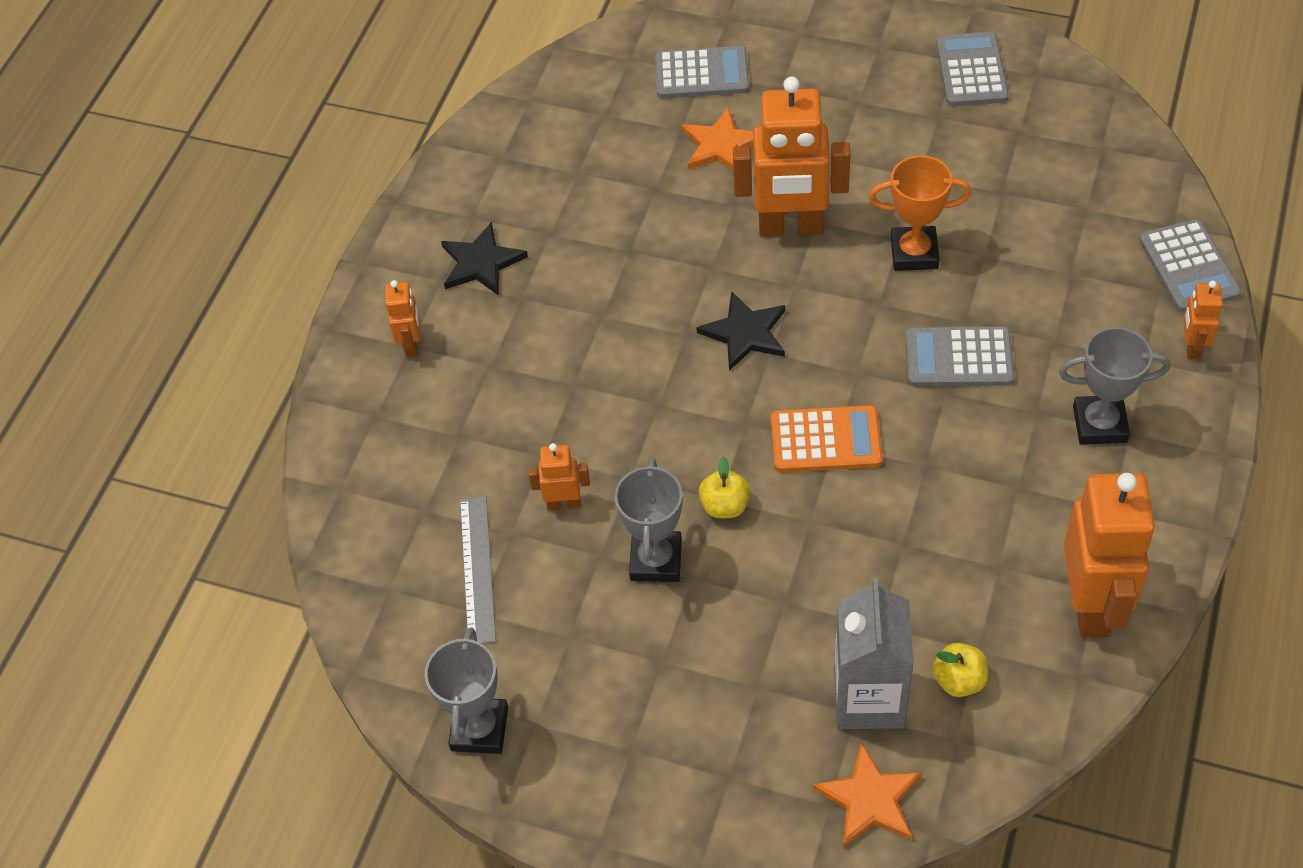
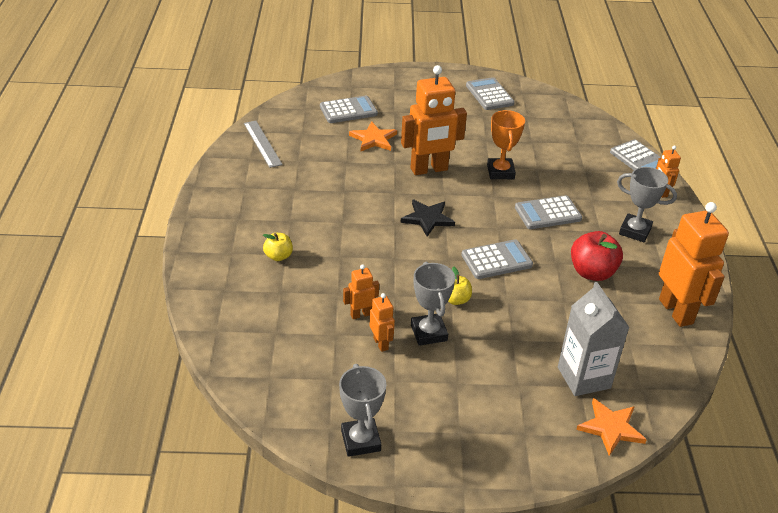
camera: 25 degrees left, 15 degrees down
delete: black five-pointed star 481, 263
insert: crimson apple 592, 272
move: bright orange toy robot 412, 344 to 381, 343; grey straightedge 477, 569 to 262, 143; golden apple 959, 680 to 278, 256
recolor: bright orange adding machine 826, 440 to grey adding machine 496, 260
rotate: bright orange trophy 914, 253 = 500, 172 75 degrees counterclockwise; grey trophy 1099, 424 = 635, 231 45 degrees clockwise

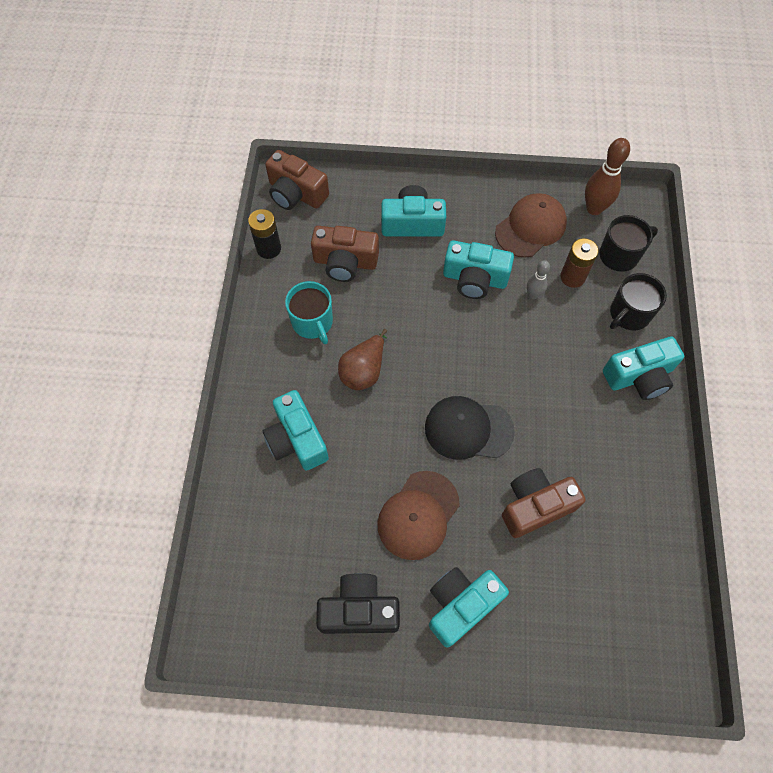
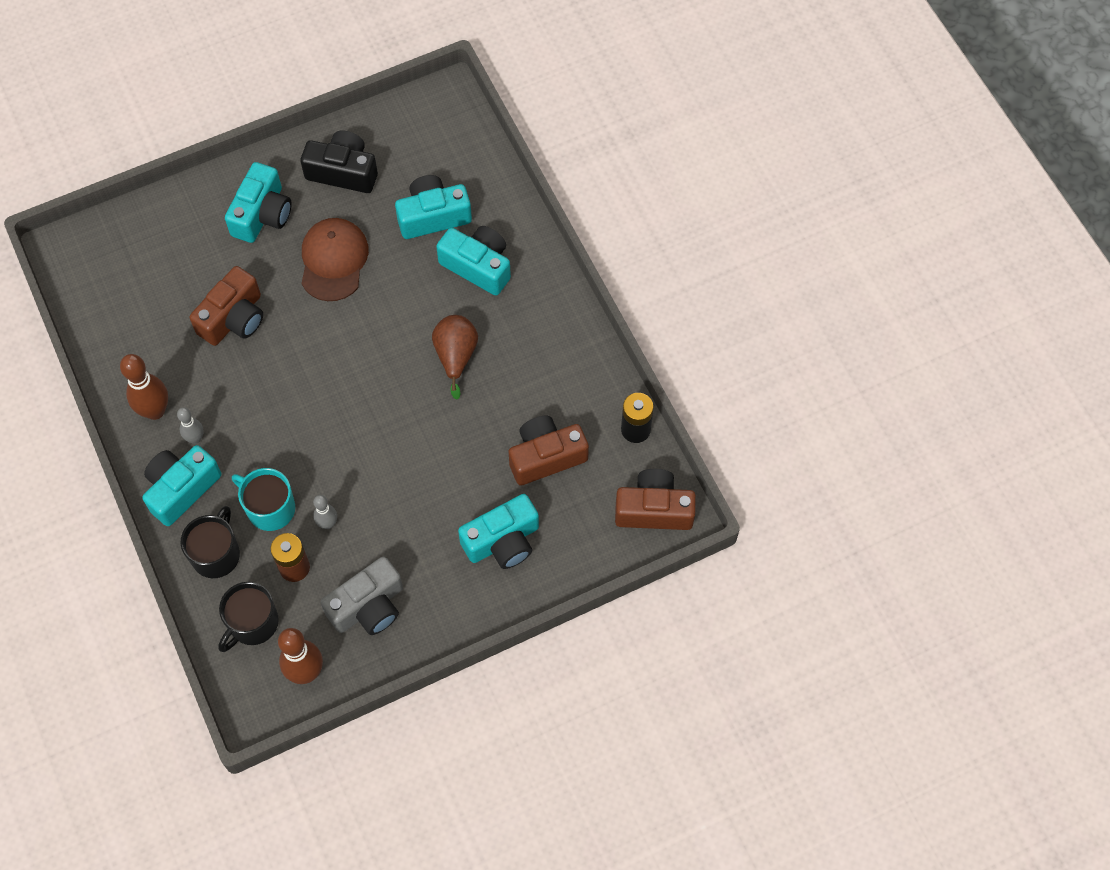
camera: 150 degrees right, 0 degrees up
delete: black peaked cap 468, 429
insert: dark brown skittle 155, 411; grey skittle 195, 438
move: teal photo camera 474, 279 to 433, 216; teal tea mug 313, 322 to 270, 508
replace: dark brown peaked cap 530, 227 to grey photo camera 368, 606
rotate: black photo camera 359, 610 = 343, 171 135 degrees counterclockwise

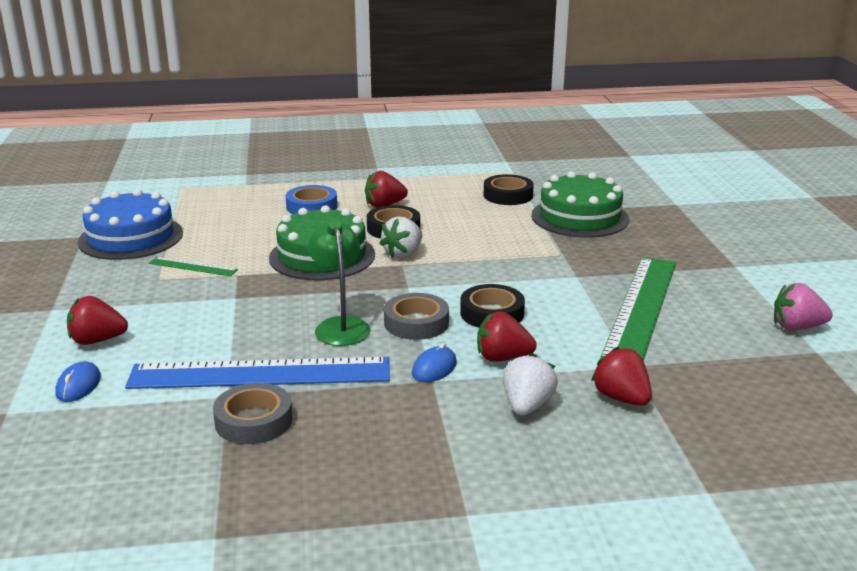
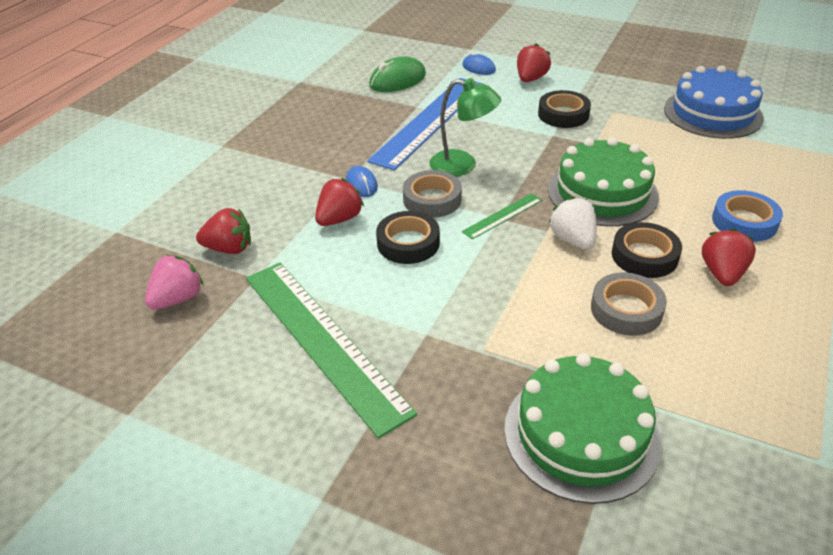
camera: 125 degrees right, 15 degrees up
delete: white strawberry 527, 406
insert: emerald computer mouse 397, 80
move: black roll of tape 508, 195 to 563, 114; emerald straightedge 193, 266 to 503, 216; pink strawberry 797, 327 to 178, 299; grey roll of tape 254, 421 to 626, 309

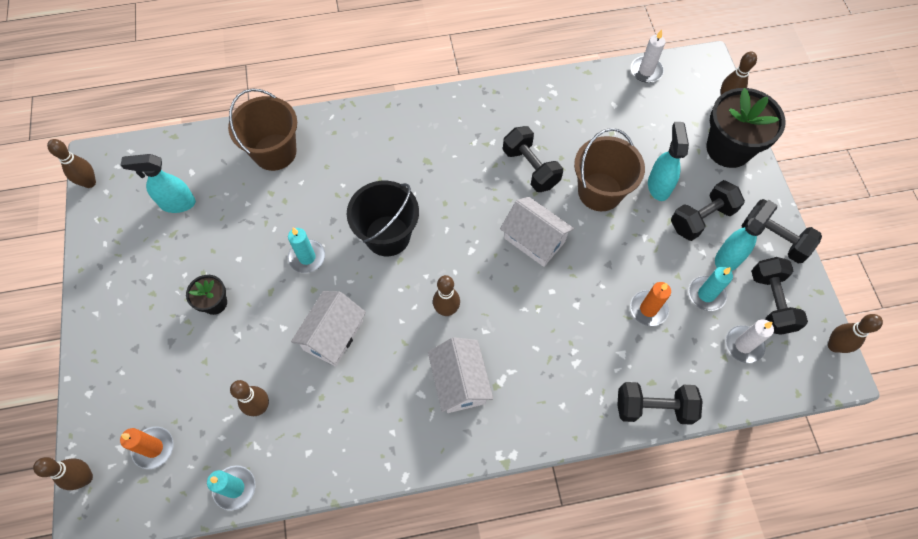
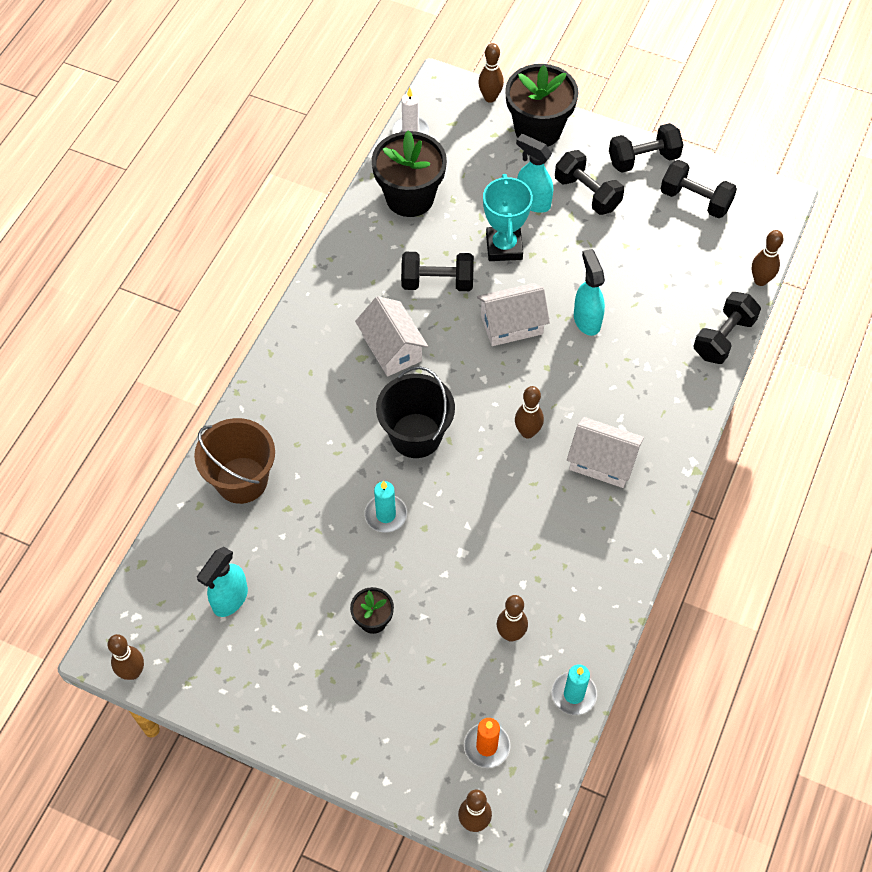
camera: 55 degrees left, 5 degrees down
delete: teal candle 706, 294; bright orange candle 648, 309; white candle 743, 345
insert: black potted plant 410, 197
move: teal spray cleaner 728, 257 to 586, 320; white house 333, 335 to 392, 348; dark brown skittle 834, 346 to 760, 280
replace: dark brown bucket 600, 192 to teal trophy 504, 247
rotate: black hand weight 701, 218 = 587, 193 45 degrees counterclockwise

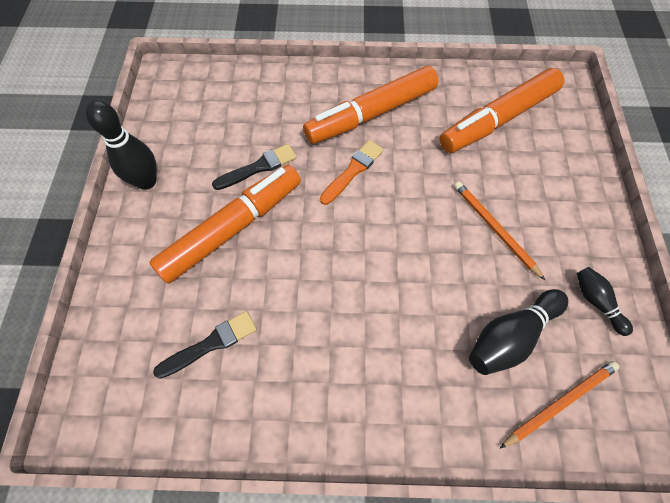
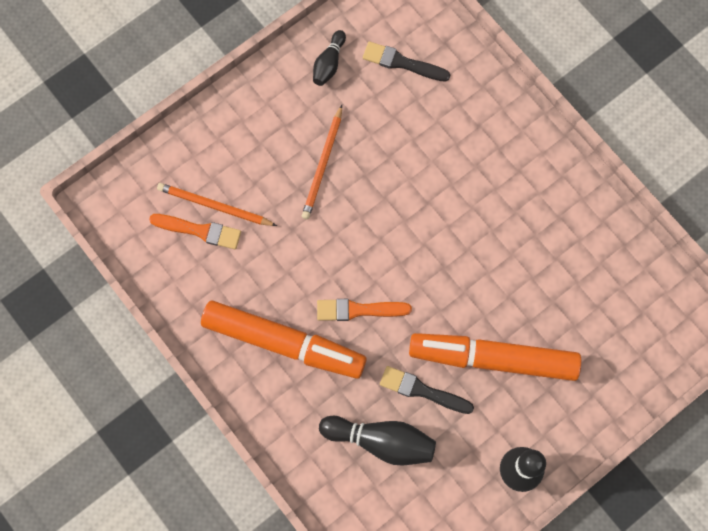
camera: 130 degrees left, 10 degrees up
move: black skittle 510, 336 to 381, 441; black paint brush 211, 344 to 402, 63; bright orange wooden pencil 560, 402 to 214, 206
replace: bright orange felt pen 498, 119 to bright orange paint brush 199, 231

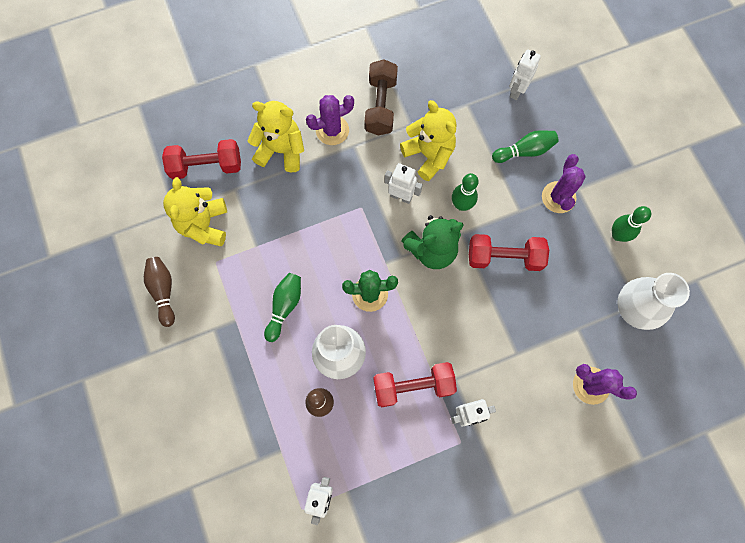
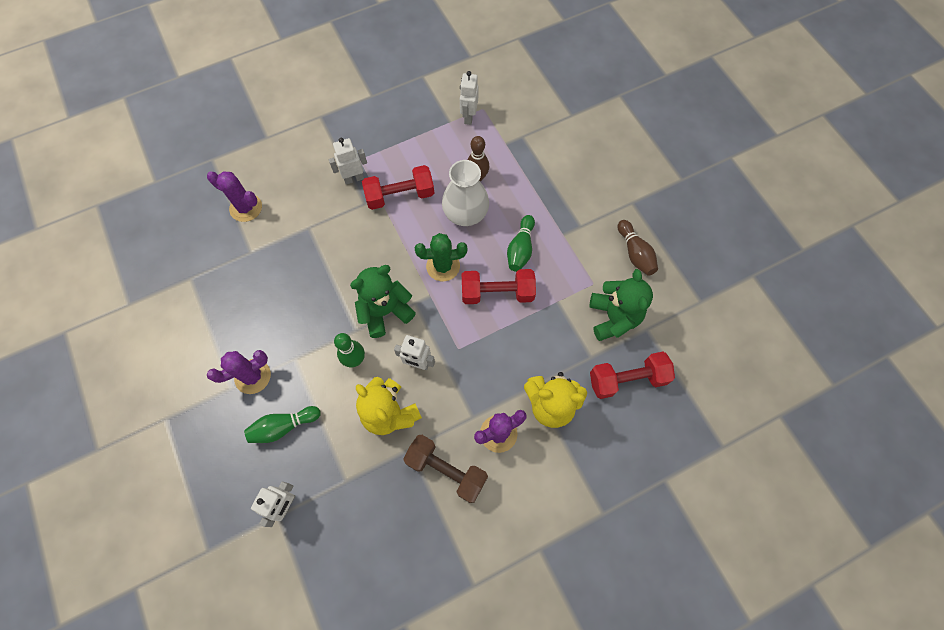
camera: 175 degrees right, 5 degrees down
delete: emerald skittle 618, 235; white flower vase 635, 308
move: crimson hand weight 504, 257 to 497, 293
recolor: golden teddy 204, 224 to emerald teddy 613, 317
rotate: dark brown hand weight 380, 106 = 446, 470 60 degrees counterclockwise; purple cactus 558, 197 = 252, 376 60 degrees clockwise

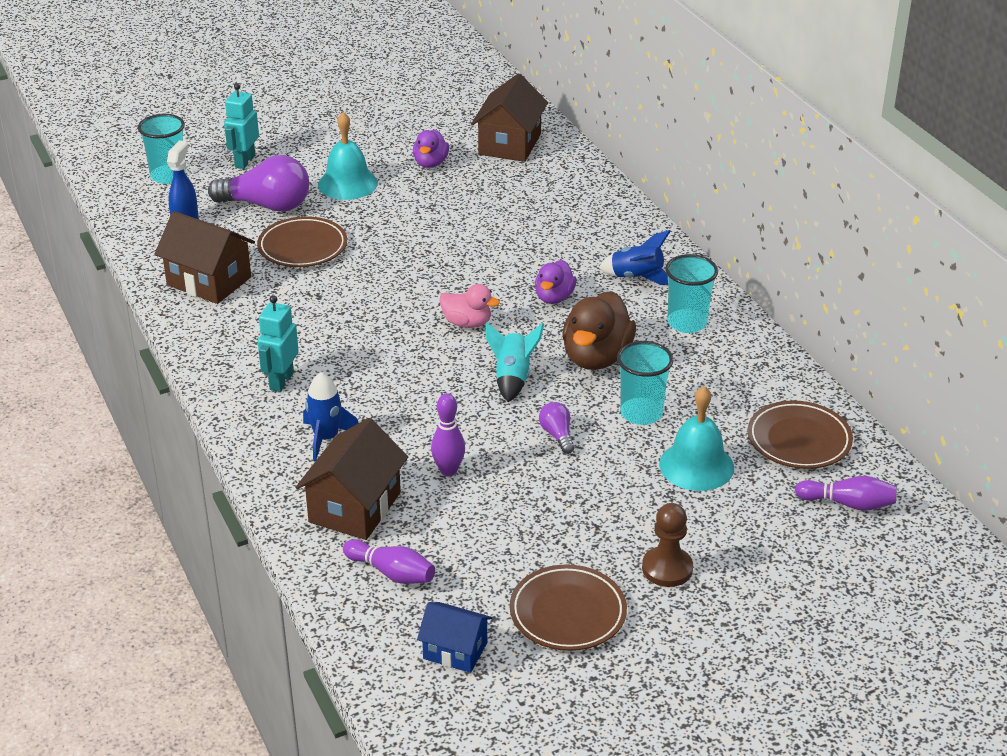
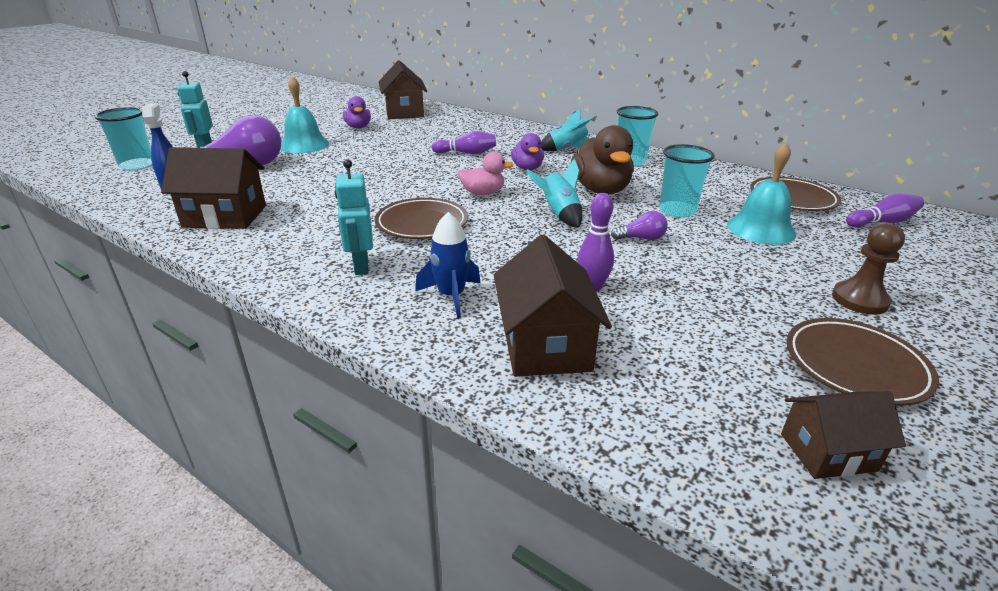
camera: 30 degrees left, 5 degrees down
move: dark brown flat dish 302, 247 to 422, 223; purple skittle 392, 573 to 467, 153
recolor: royal blue toy rocket 637, 277 to teal toy rocket 567, 149; royal blue house 455, 650 to dark brown house 828, 452
rotate: purple lightbulb 557, 435 = 641, 238 135 degrees clockwise

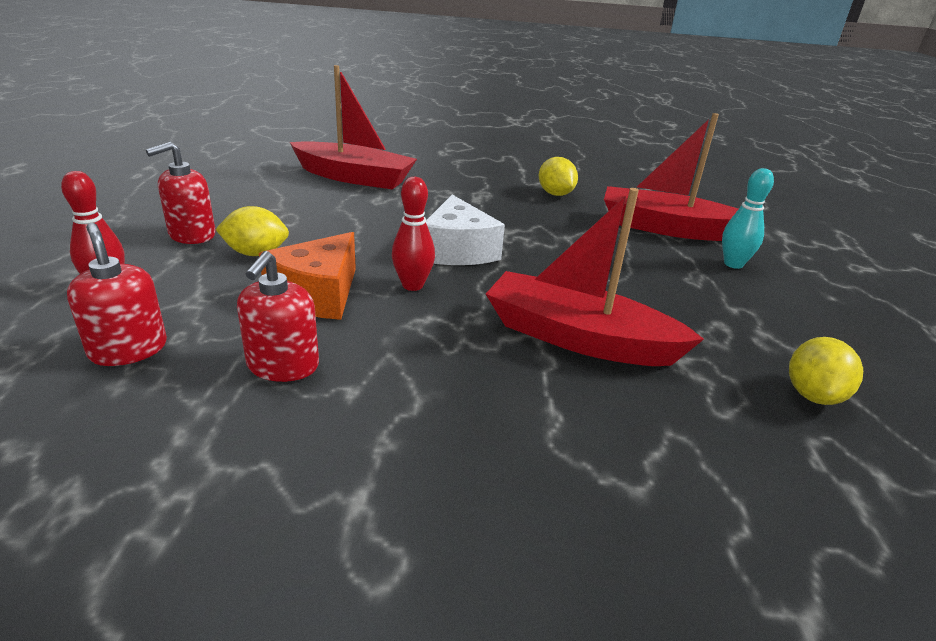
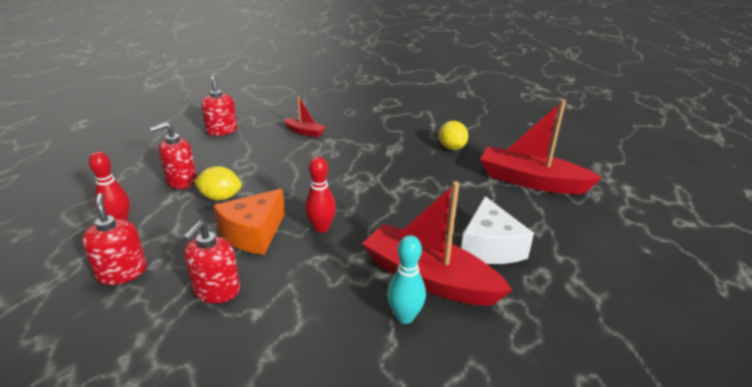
camera: 10 degrees right, 0 degrees up
delete: golden toy lemon 813, 395
insert: crimson soap pump 222, 130
move: teal skittle 733, 264 to 405, 316; white cheese wedge 457, 250 to 490, 247
resize: crimson sailboat 354, 177 = 305, 132 x0.50

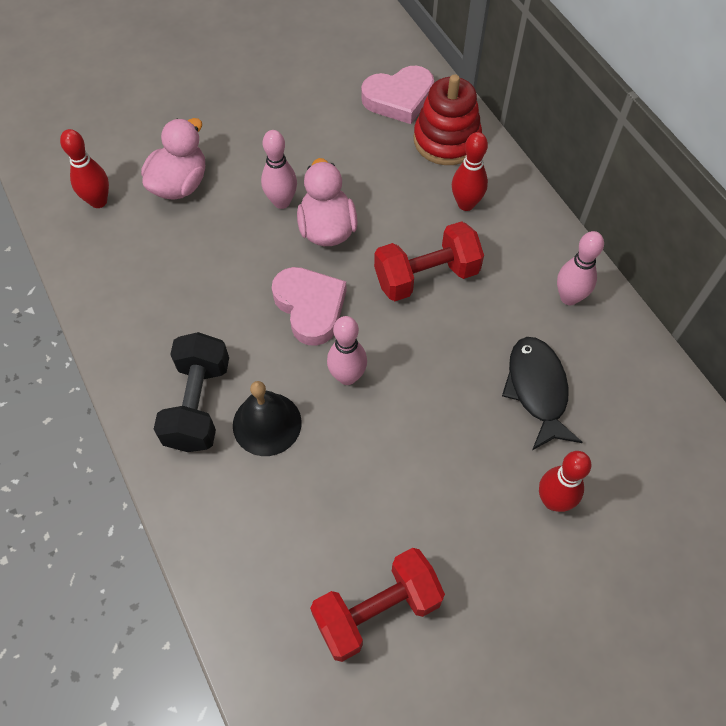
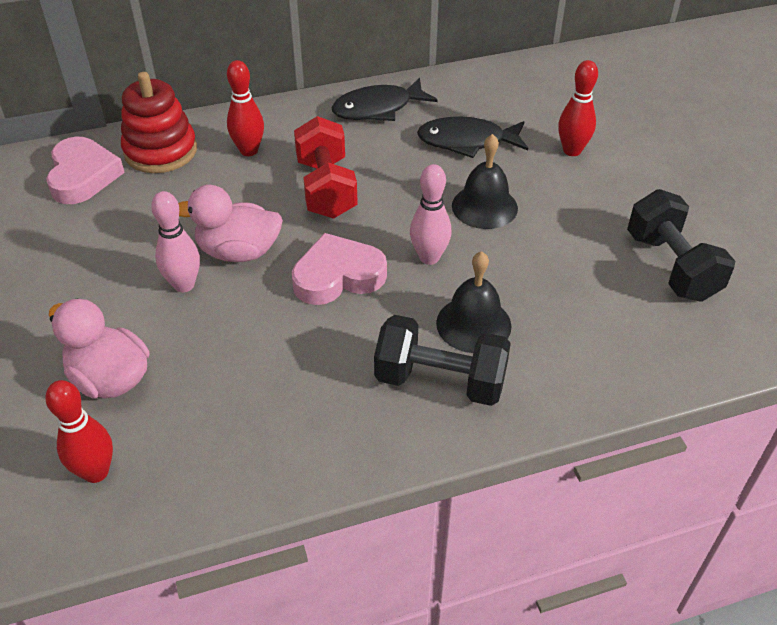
camera: 80 degrees left, 15 degrees down
insert: black hand bell 484, 206
replace: pink skittle 569, 297 to black fish 378, 109
recolor: crimson hand weight 377, 610 to black hand weight 671, 266

